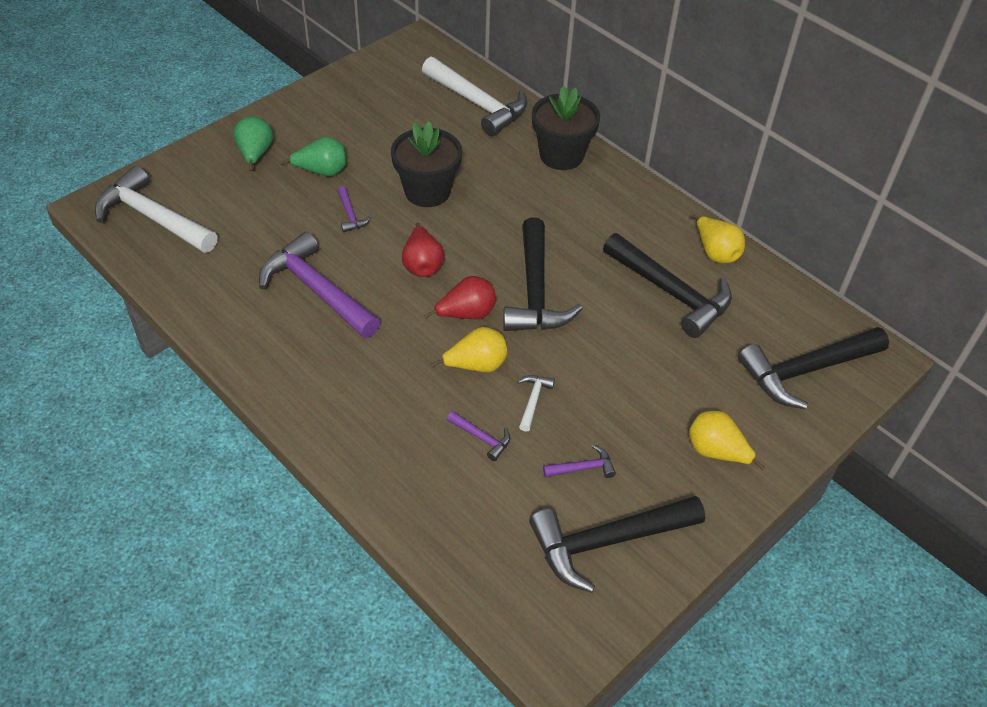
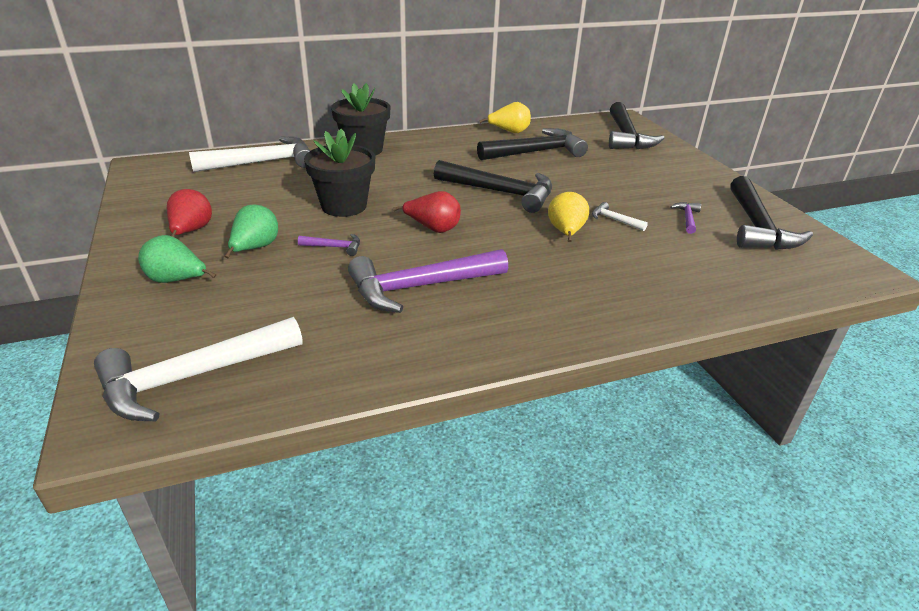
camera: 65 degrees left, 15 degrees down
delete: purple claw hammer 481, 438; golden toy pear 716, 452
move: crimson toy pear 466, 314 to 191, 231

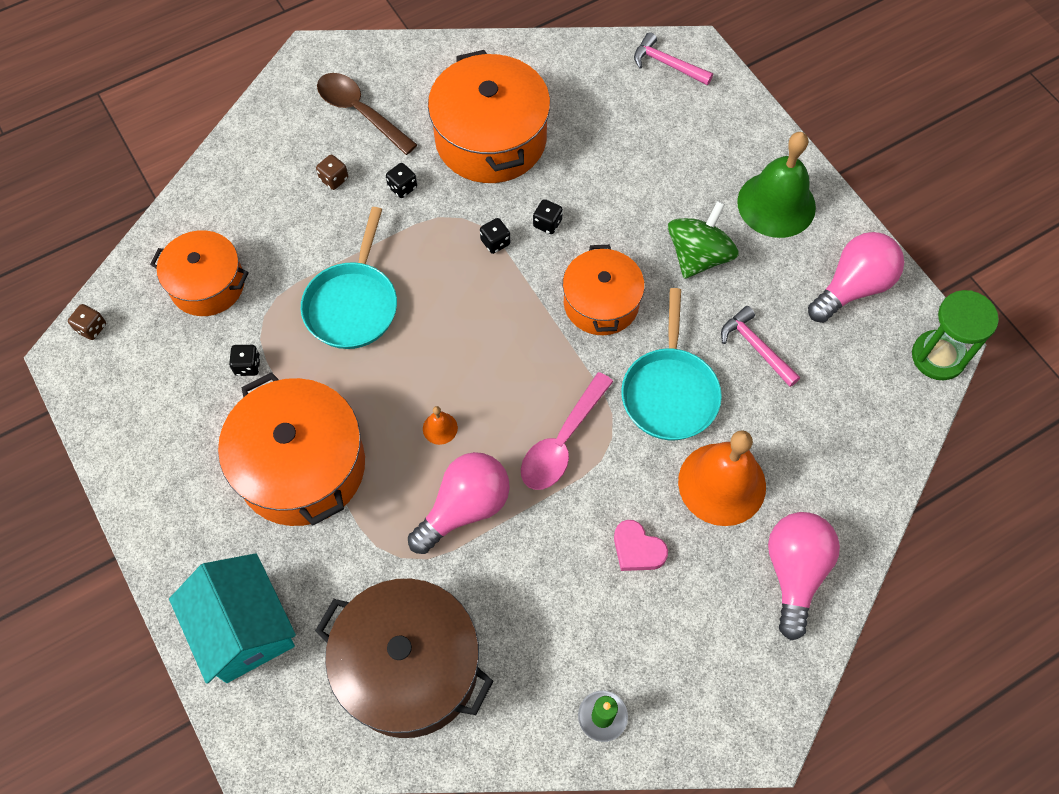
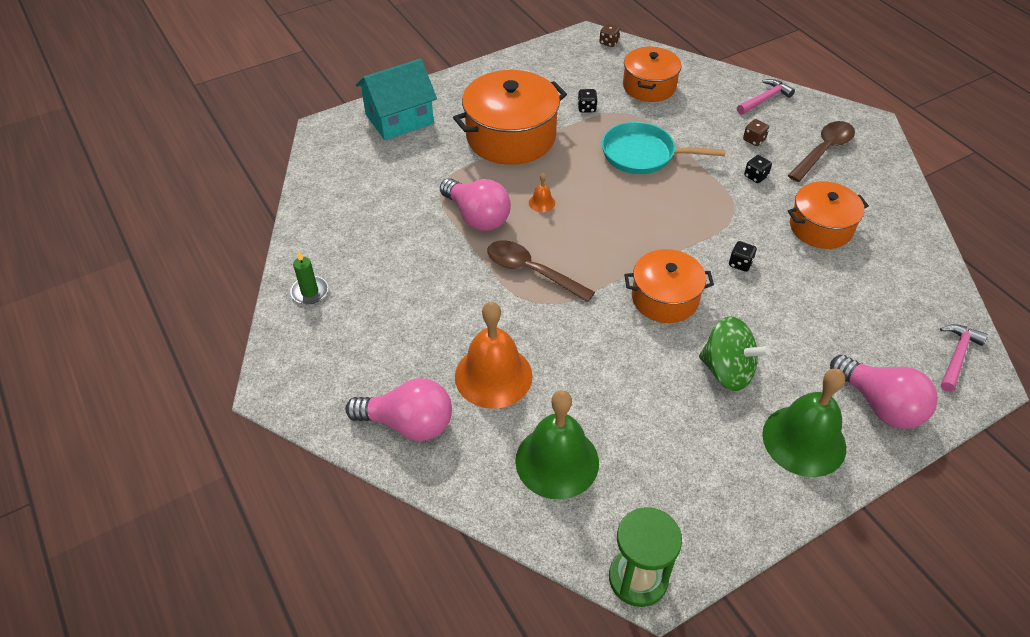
camera: 90 degrees right, 15 degrees down
delete: black dice 495, 242; teal skillet 670, 392; pink heart 637, 549; dark brown stockpot 409, 667
insert: emerald hand bell 557, 461
move: pink lightbulb 852, 287 to 880, 405; pink claw hammer 755, 347 to 765, 99
recolor: pink teaspoon 562, 442 to dark brown teaspoon 531, 271
resize: bright orange stockpot 491, 139 = 820, 227 x0.63

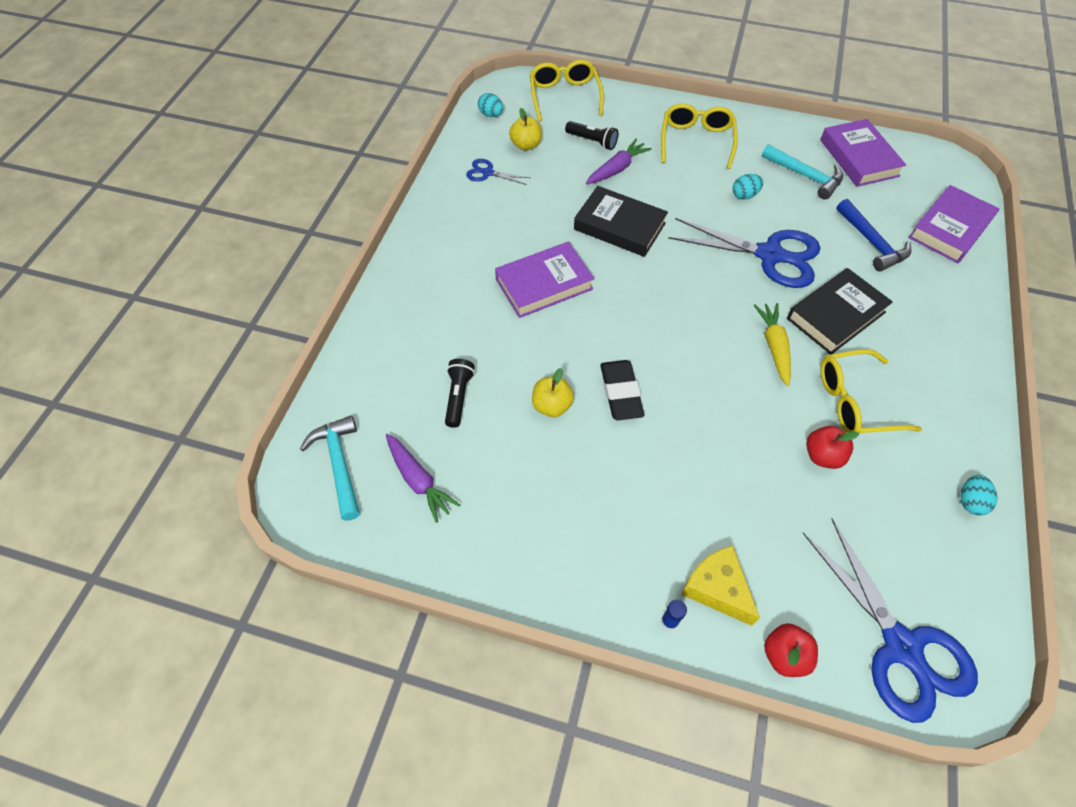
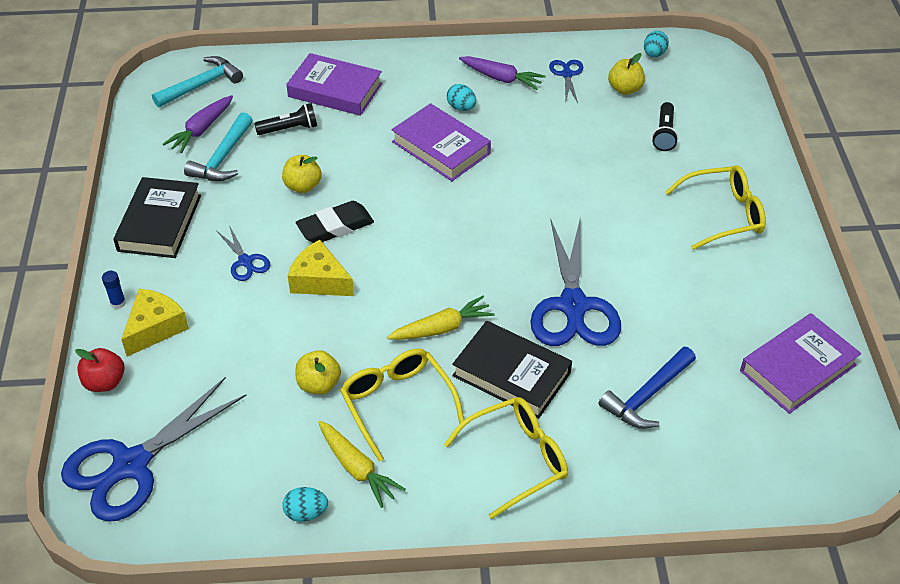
camera: 70 degrees right, 10 degrees down
insert: royal blue shears 245, 261; golden cheese wedge 319, 280; golden toy carrot 357, 468
move: golden spectacles 564, 96 to 517, 459; purple toy carrot 617, 169 to 501, 78; teal claw hammer 805, 176 to 222, 158; teal egg shape 744, 195 to 461, 107; purple hardback 950, 229 to 335, 90; black hardback 619, 226 to 159, 223
recolor: crimson apple 822, 456 to golden apple 319, 384

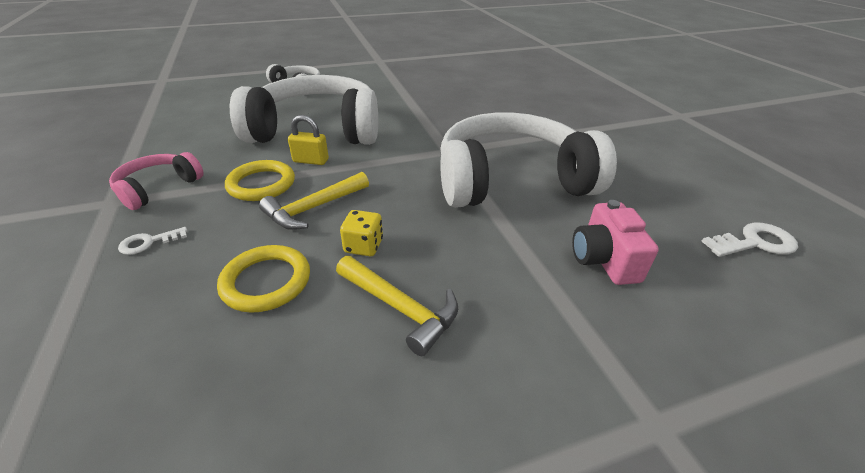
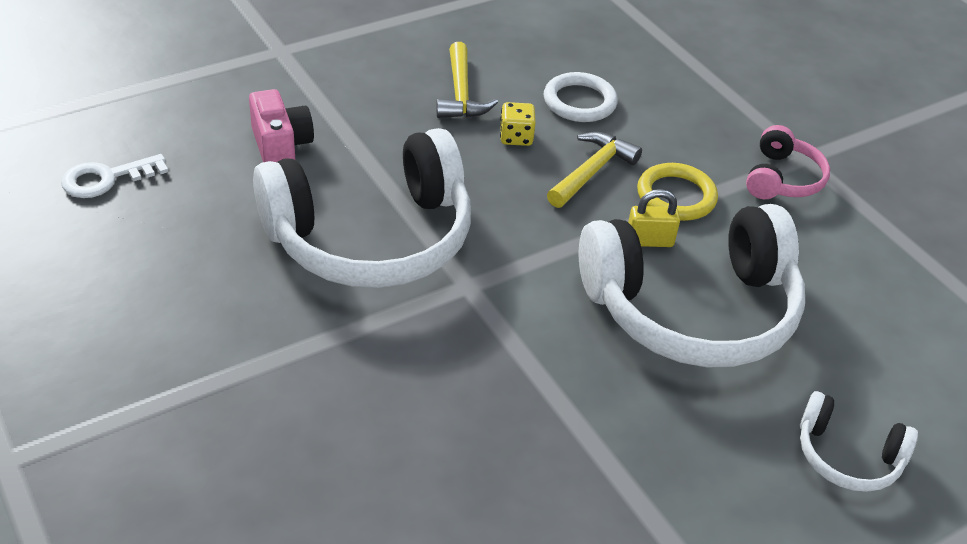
camera: 165 degrees right, 5 degrees up
delete: white latchkey 149, 242
recolor: golden hoop 266, 281 to white hoop 579, 102
rotate: golden claw hammer 400, 308 = 461, 93 120 degrees counterclockwise

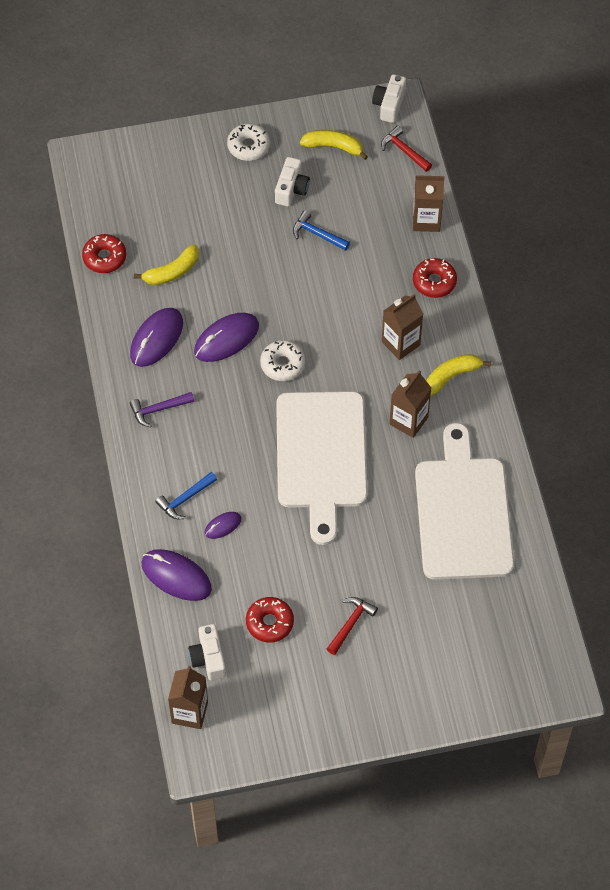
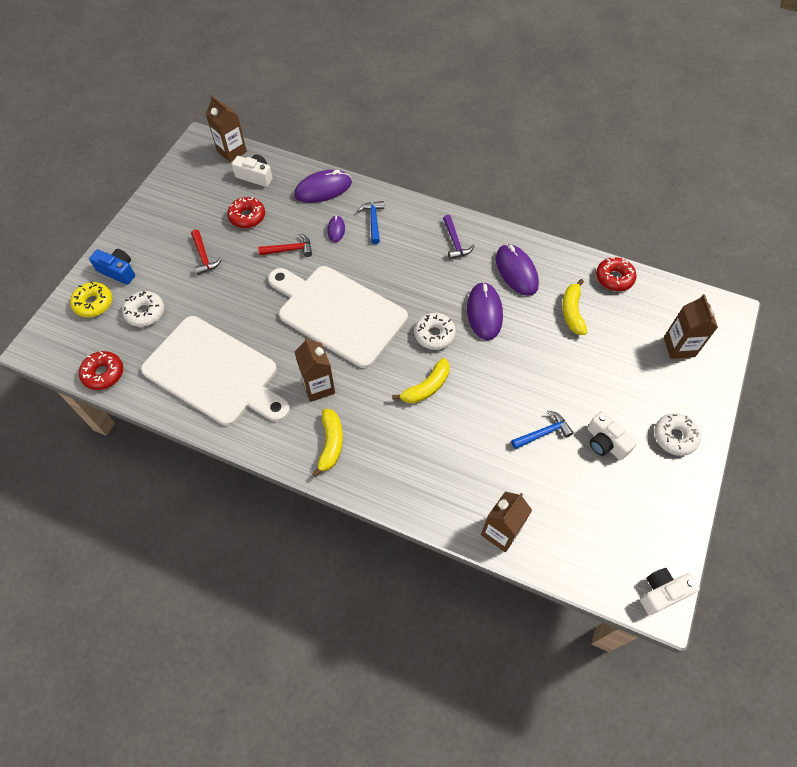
camera: 125 degrees right, 0 degrees up
insert: royal blue photo camera 118, 271; golden glazed donut 94, 303; white glazed donut 145, 312
move: crimson claw hammer 404, 150 to 290, 250; golden toy banana 333, 147 to 426, 387; crimson glazed donut 434, 282 to 103, 373; dark brown carton 400, 343 to 679, 347
rotate: white photo camera 389, 104 = 662, 593 75 degrees counterclockwise; purple claw hammer 158, 409 = 455, 242 150 degrees clockwise

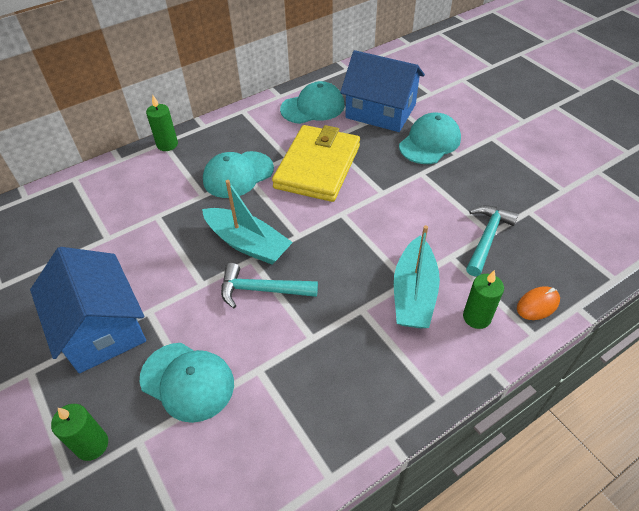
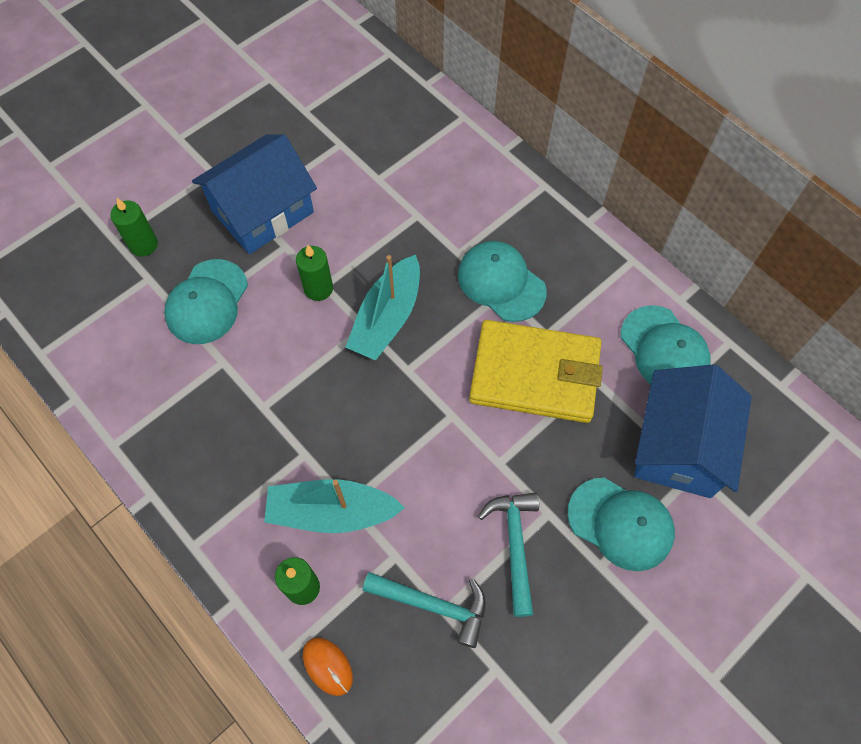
camera: 80 degrees right, 15 degrees up
move: emerald candle 167, 144 to 318, 288; teal claw hammer 262, 290 to 514, 545

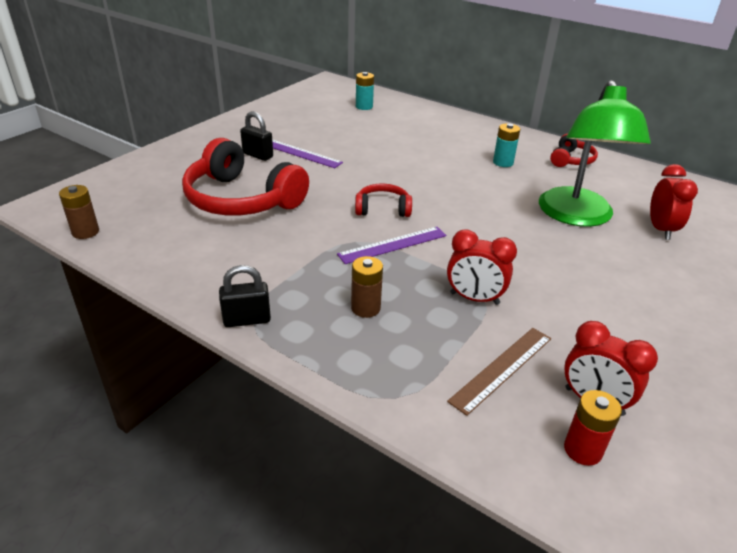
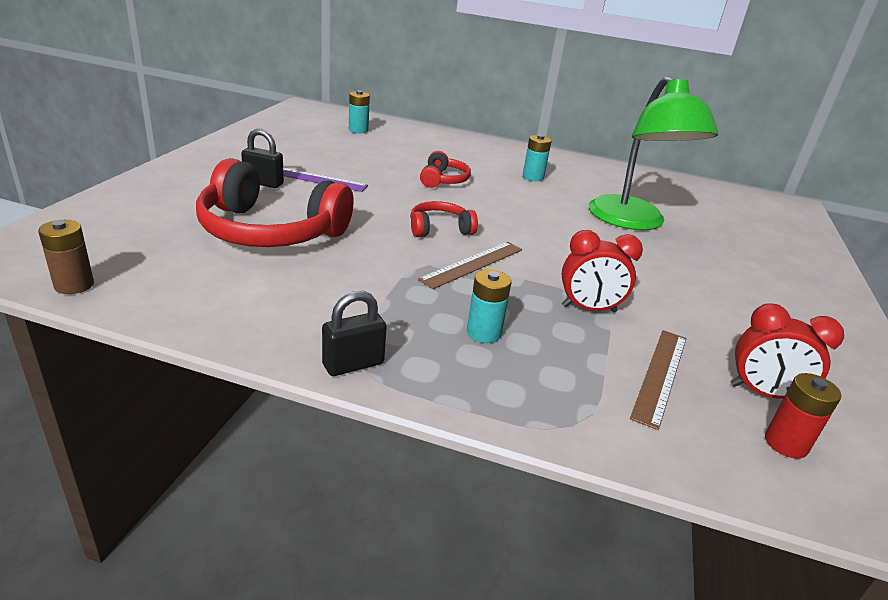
camera: 20 degrees left, 5 degrees down
delete: crimson clock 660, 229
move: crimson headphones 571, 160 to 443, 180
recolor: purple straightedge 393, 245 to dark brown straightedge 472, 264; dark brown power cell 365, 308 to teal power cell 483, 333

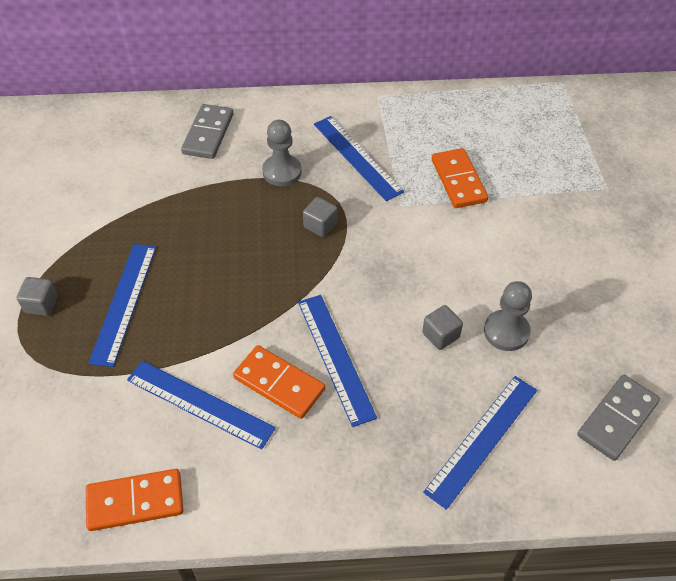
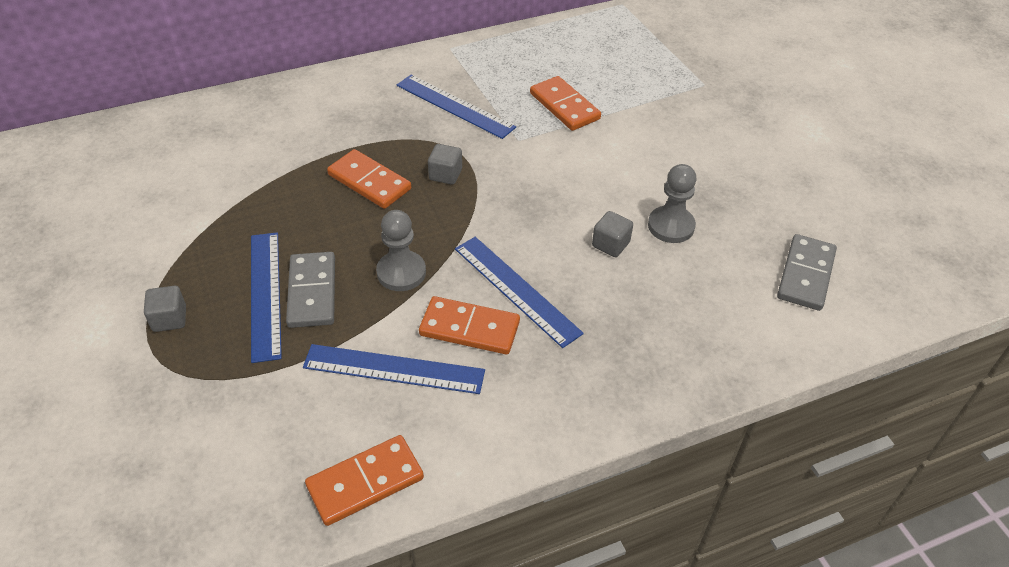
camera: 20 degrees left, 5 degrees down
delete: royal blue straightedge 482, 439
insert: bright orange domino 369, 182
move: grey domino 208, 134 to 312, 292; grey game pawn 282, 172 to 401, 272

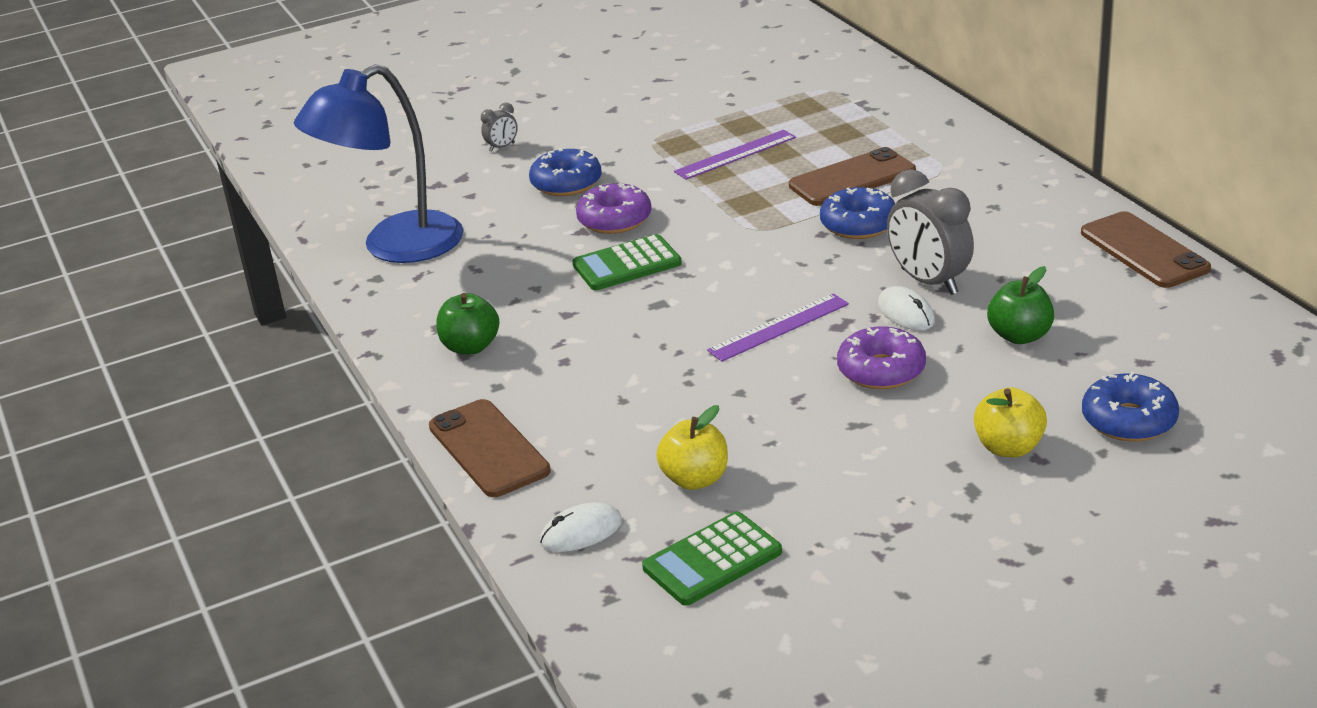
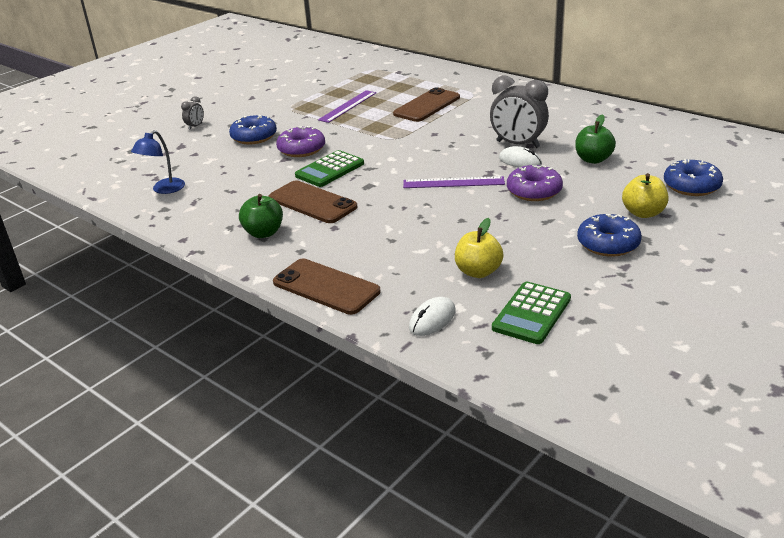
camera: 25 degrees left, 0 degrees up
move: royal blue glazed donut 858, 224 to 608, 244; dark brown smartphone 1144, 251 to 312, 202
rotate: purple straightedge 779, 327 = 453, 182 60 degrees clockwise
resize: royal blue reading lamp 395, 247 = 164, 189 x0.47

